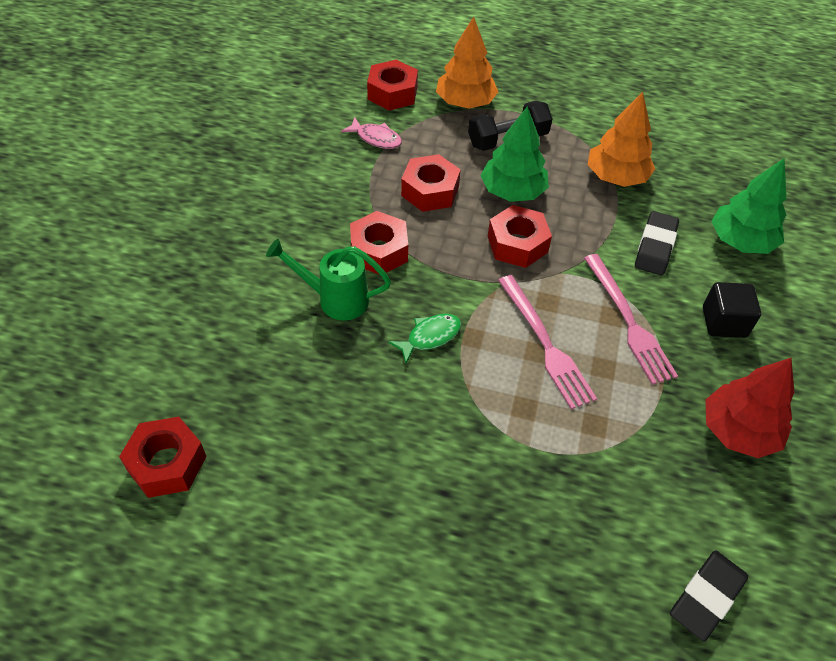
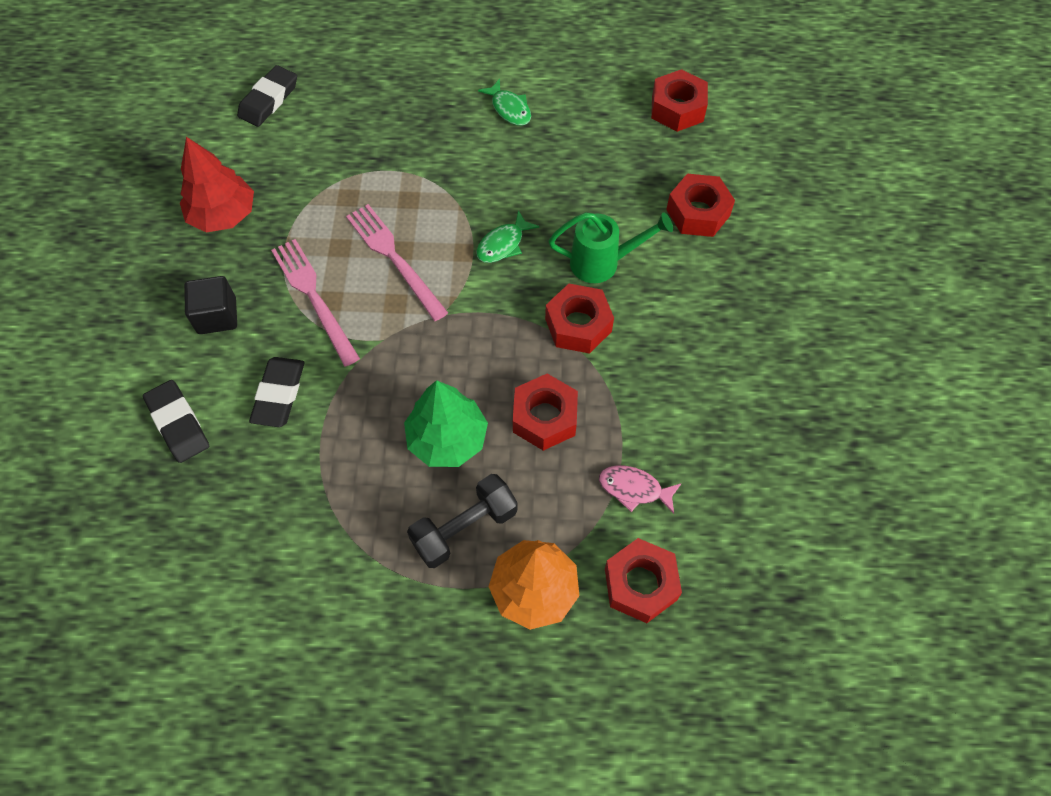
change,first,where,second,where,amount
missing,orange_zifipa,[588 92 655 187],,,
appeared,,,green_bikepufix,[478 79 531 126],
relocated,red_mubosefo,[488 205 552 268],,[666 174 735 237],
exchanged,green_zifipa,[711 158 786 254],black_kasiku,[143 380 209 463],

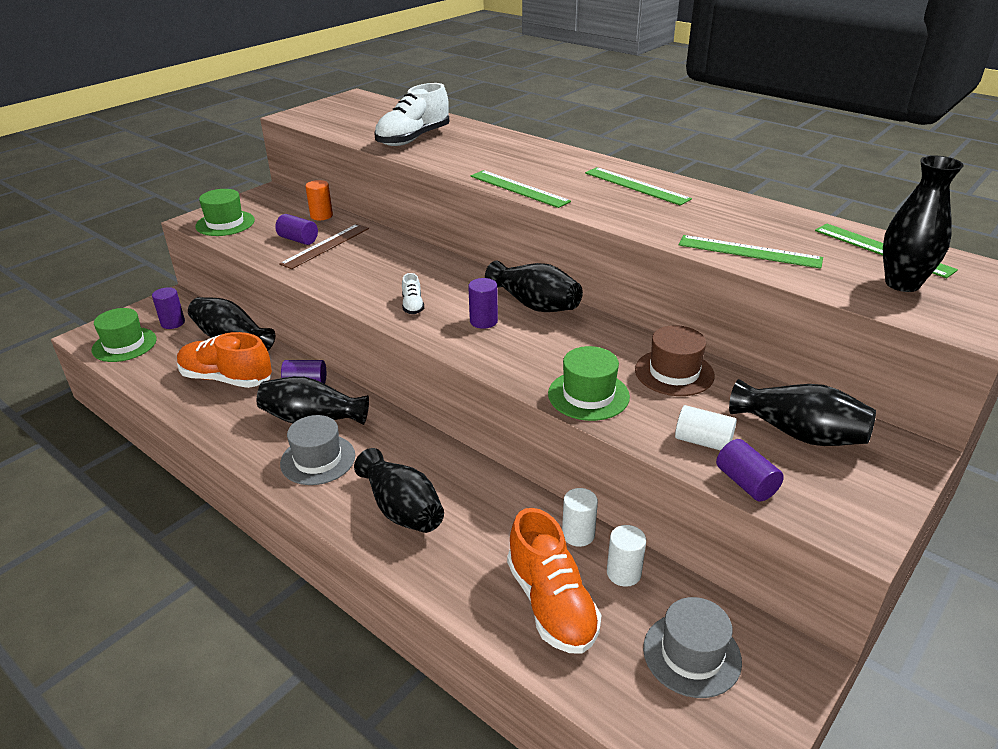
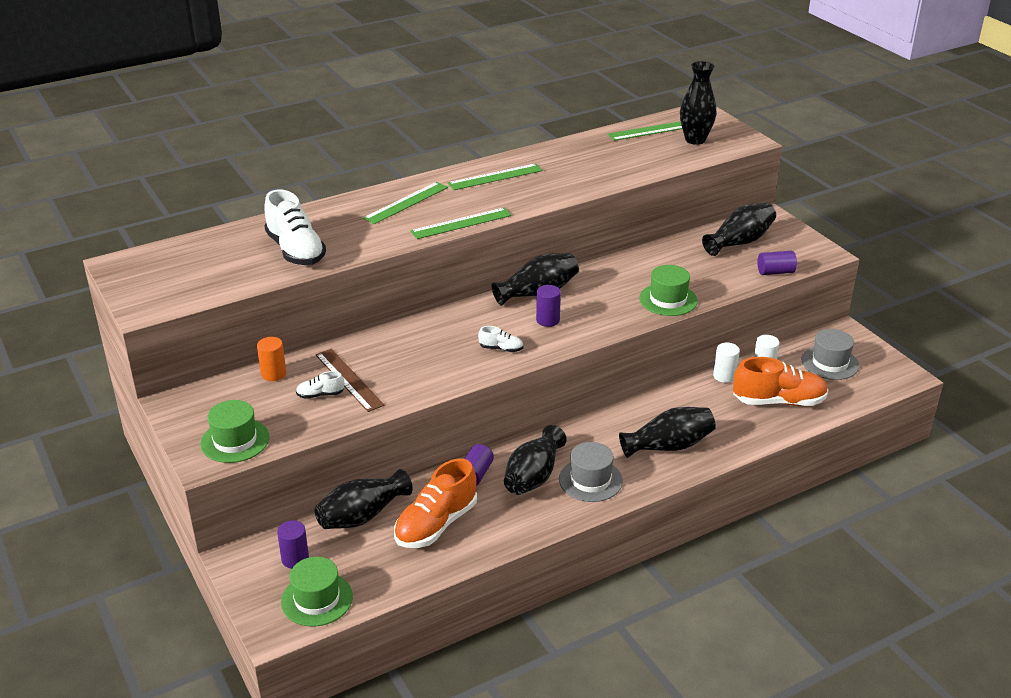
change,first,where,second,where,amount
missing,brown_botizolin,[635 325 715 396],,,
missing,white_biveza,[675 405 737 451],,,
relocated,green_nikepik,[679 235 823 269],,[363 182 448 224],
exchanged,purple_biveza,[275 214 318 245],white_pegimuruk,[296 371 344 399],

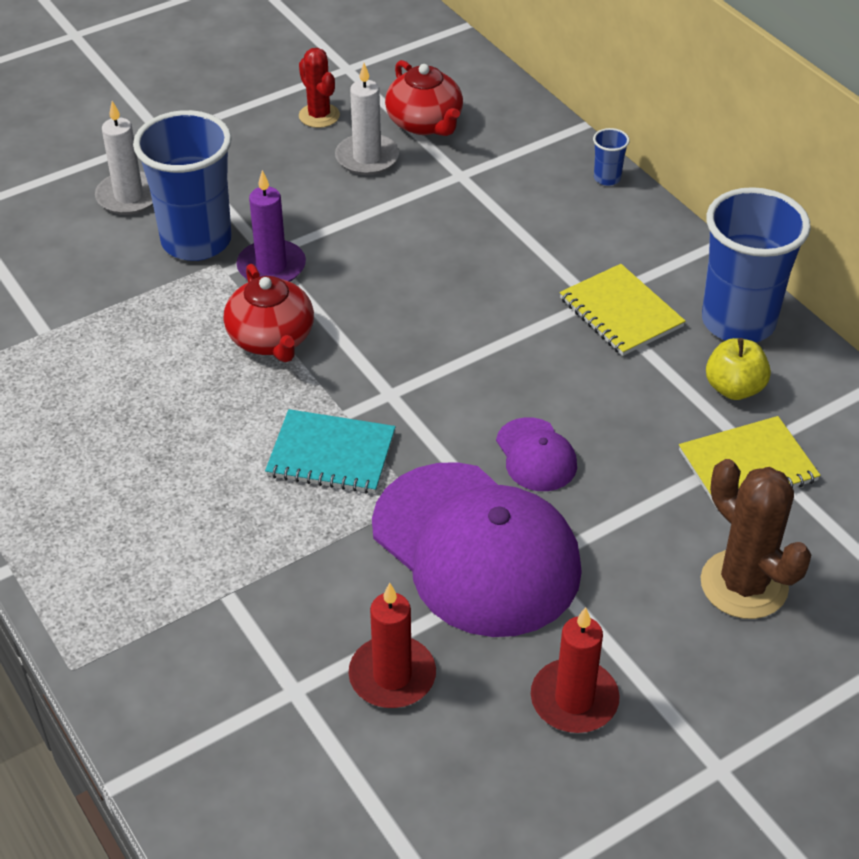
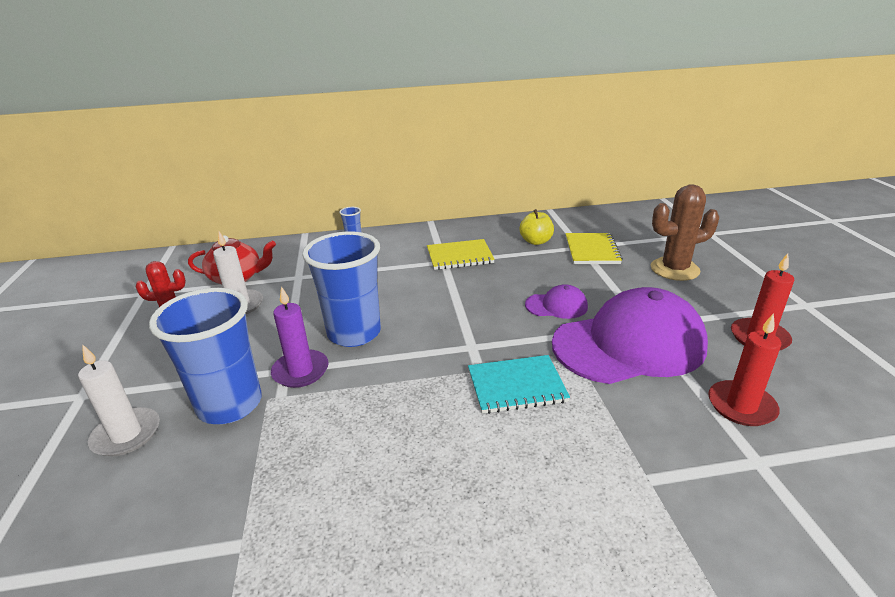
change,first,where,second,where,amount
missing,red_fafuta,[224 264 314 362],,,
relocated,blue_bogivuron,[702 187 811 342],,[302 231 381 347],
spun,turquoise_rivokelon,[265 409 396 494],,[468 355 570 414],45 degrees clockwise

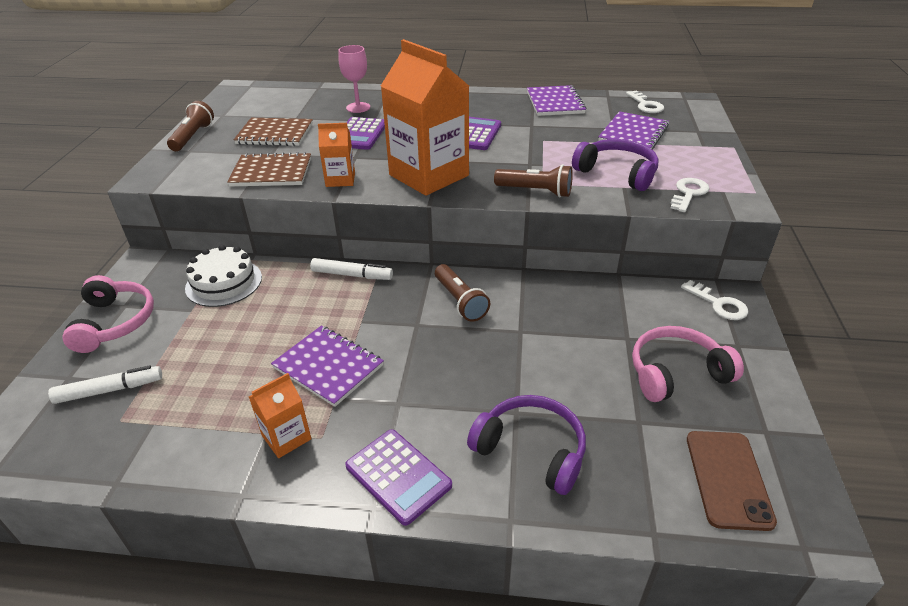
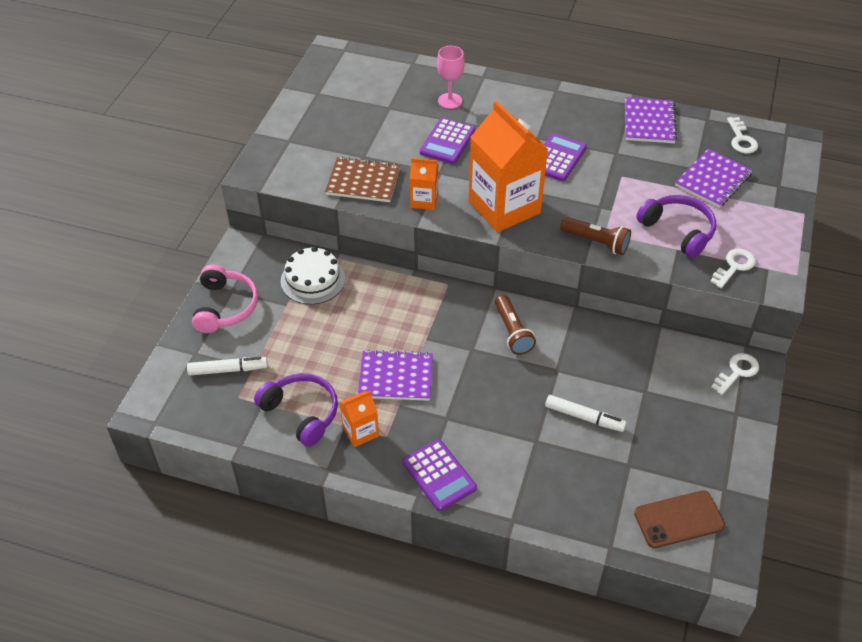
change,first,where,second,where,amount
missing,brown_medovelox,[167 101 214 151],,,
missing,brown_rivokelon,[234 118 313 146],,,
missing,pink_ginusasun,[632 326 744 402],,,
relocated,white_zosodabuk,[310 258 393 280],,[545 395 626 432],
relocated,purple_ginusasun,[467 395 586 495],,[254 373 338 447],
spun,purple_rivokelon,[271 325 384 407],,[358 350 433 401],45 degrees counterclockwise
spun,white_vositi,[681 280 748 320],,[712 353 759 395],105 degrees counterclockwise
spun,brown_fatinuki,[687 431 777 531],,[634 490 725 548],60 degrees clockwise

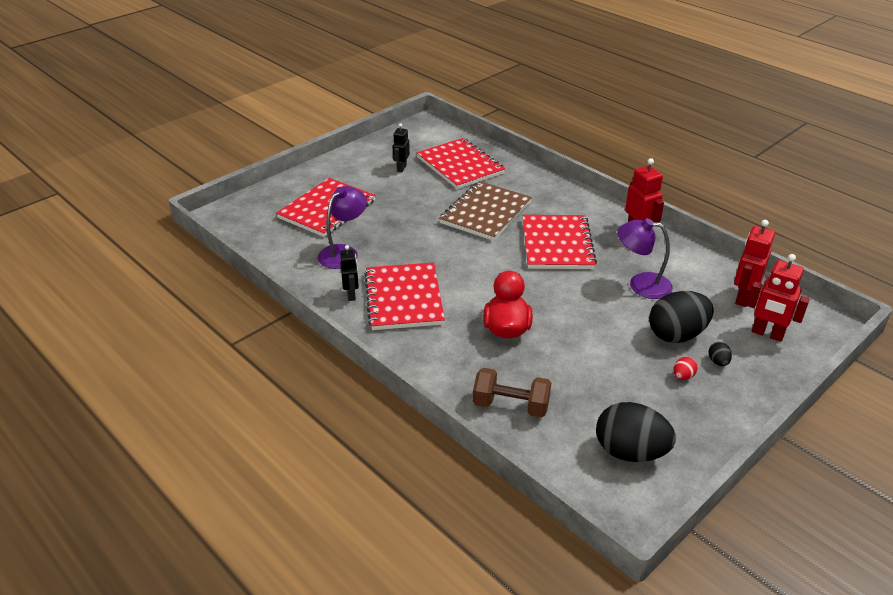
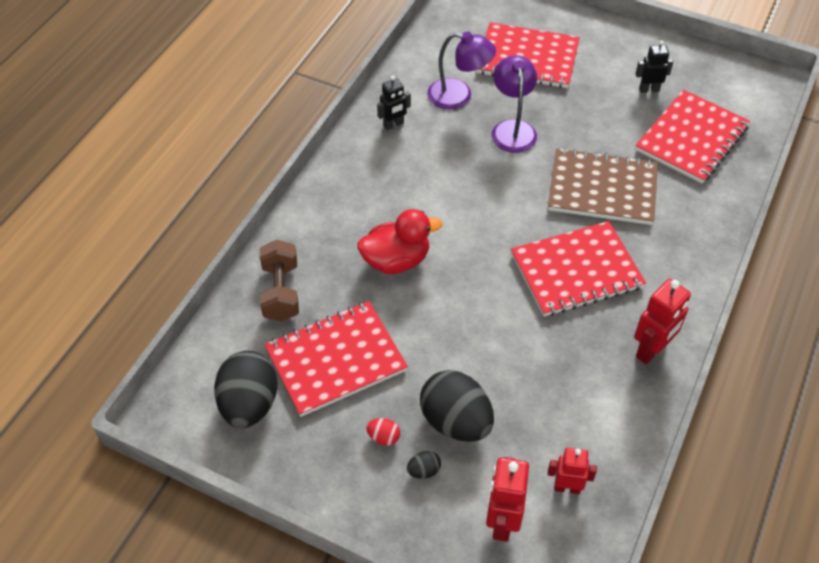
change,first,where,second,where,amount
relocated,red_rivokelon,[364 263 445 330],,[264 301 408 417],
relocated,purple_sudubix,[617 218 673 299],,[492 55 537 153],
size,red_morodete,[734 220 775 307],,[548 448 597 494],x0.66

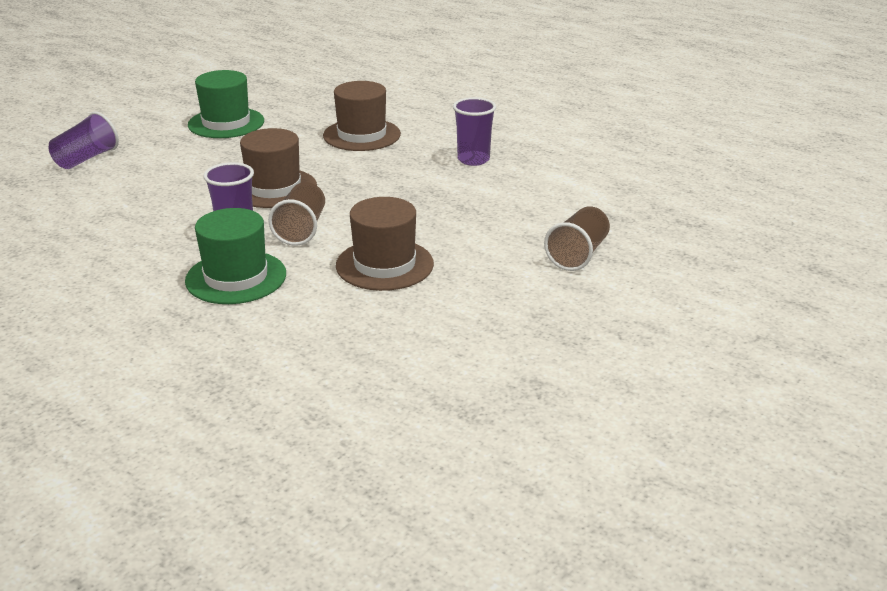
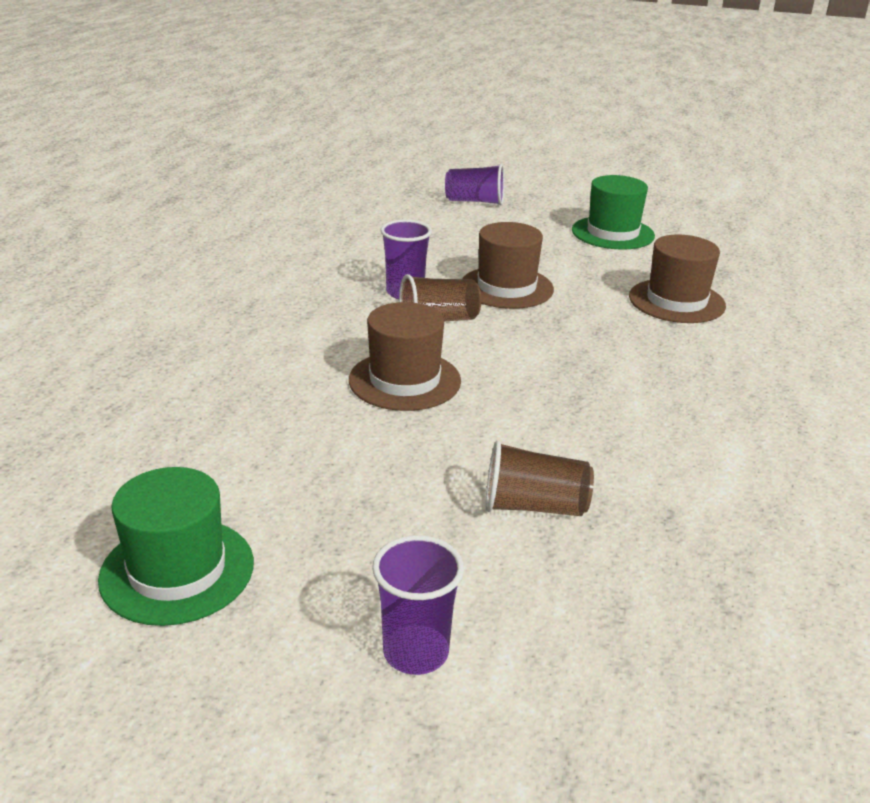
change,first,where,second,where,amount
relocated,green_botizolin,[185 208 286 304],,[98 467 254 626],
relocated,purple_bogivuron,[453 97 496 166],,[372 535 464 675],

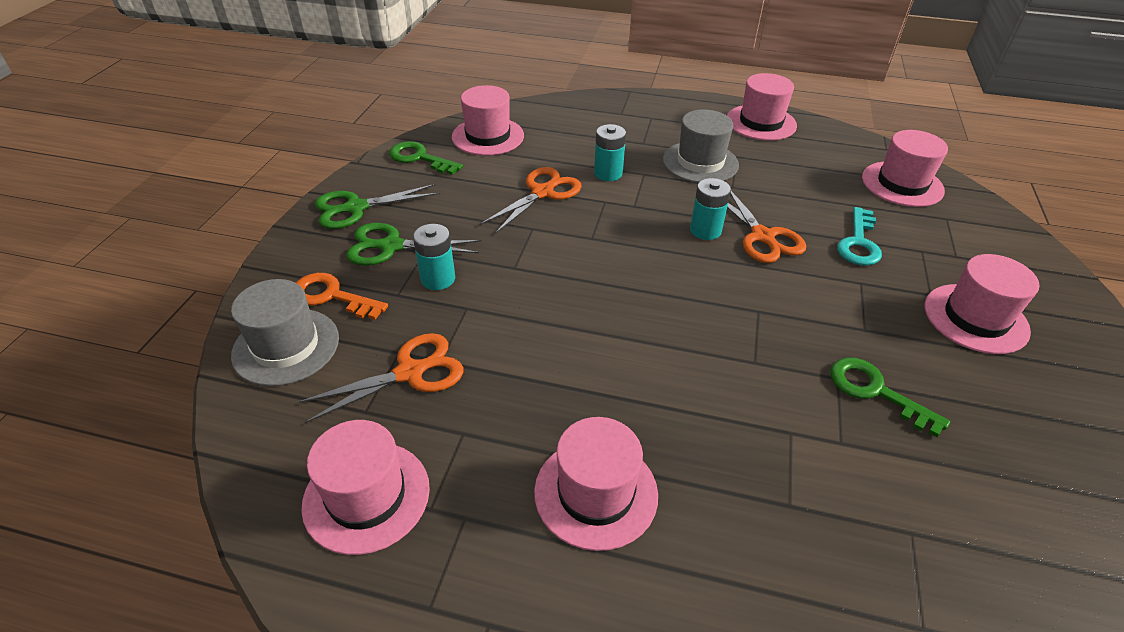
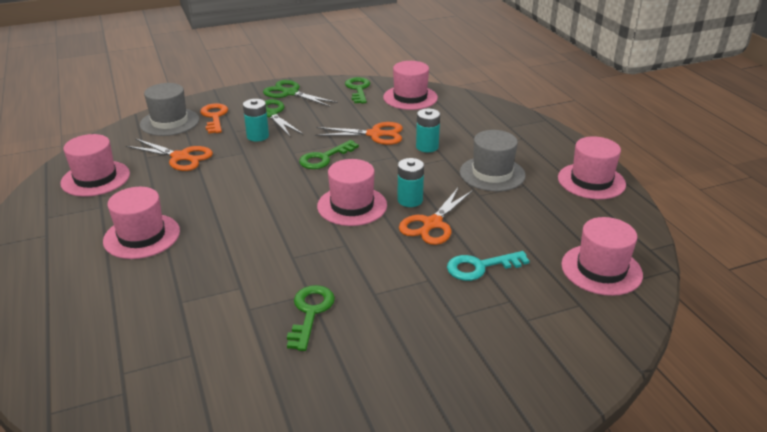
change,first,where,second,where,amount
appeared,,,green_vositi,[299 140 359 169],
relocated,pink_botizolin,[925 254 1040 354],,[317 159 387 226],

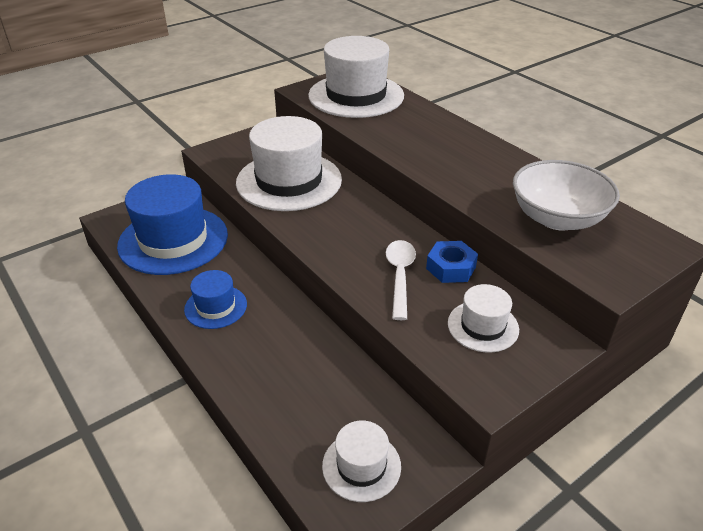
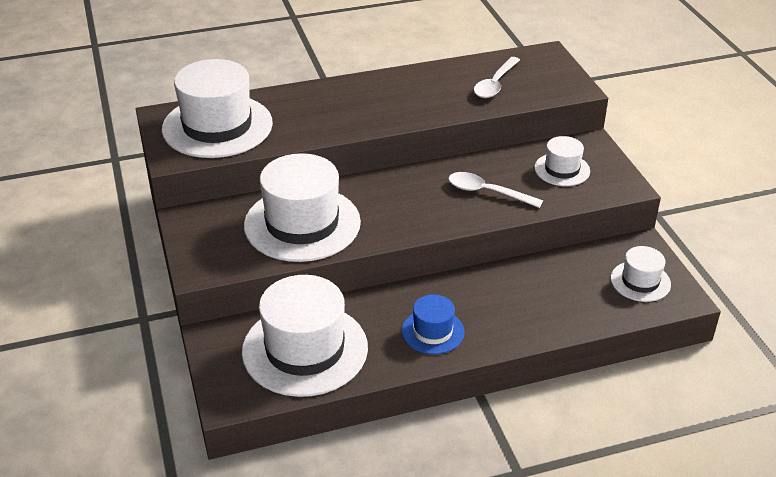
change,first,where,second,where,amount
missing,blue_mubosefo,[426 241 478 283],,,
exchanged,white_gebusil,[513 160 620 231],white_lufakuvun,[474 57 520 98],
colour,blue_botizolin,[117 174 228 275],white_botizolin,[242 275 368 397],

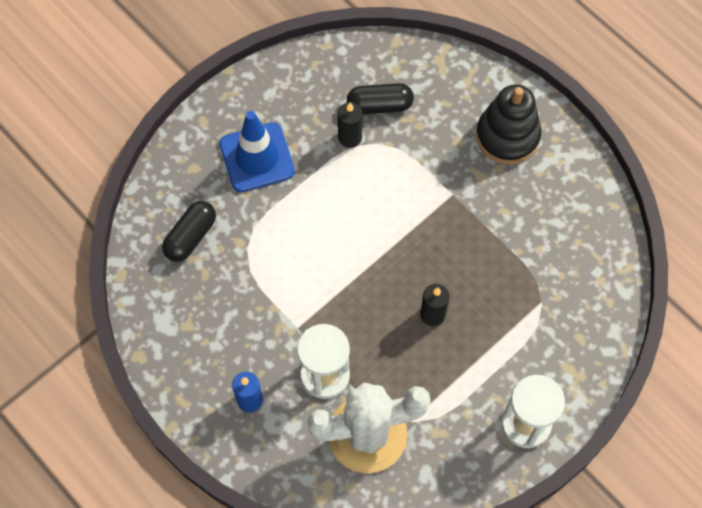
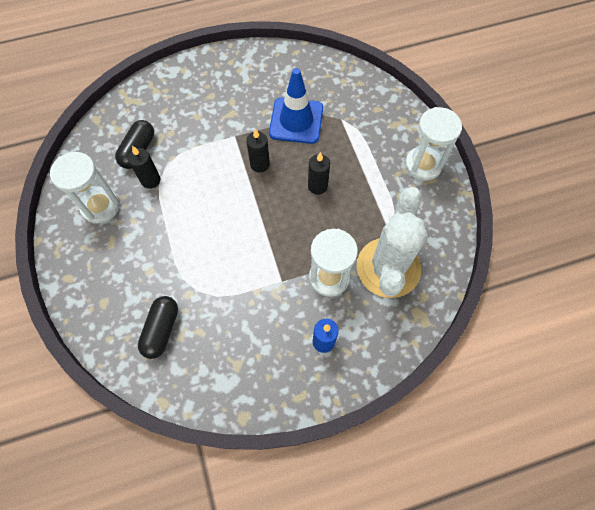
change,first,where,second,where,amount
missing,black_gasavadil,[476 84 541 164],,,
appeared,,,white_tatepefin,[50 152 120 224],
appeared,,,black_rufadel,[246 129 270 173],
relocated,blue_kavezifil,[220 111 295 192],,[269 68 323 144],
spun,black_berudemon,[162 201 216 262],,[138 296 178 359],45 degrees clockwise

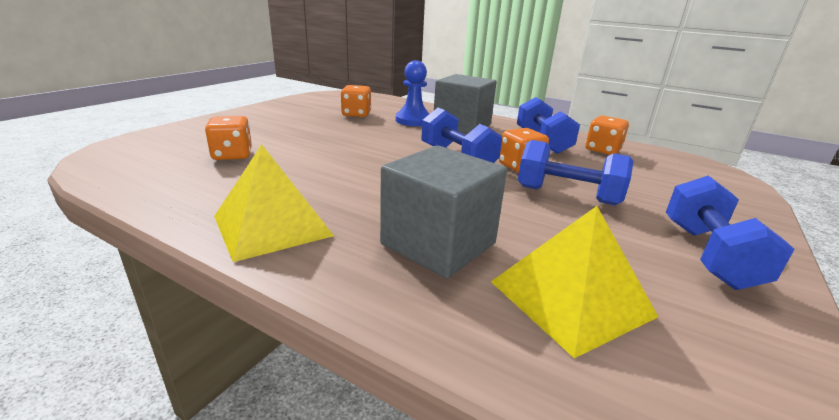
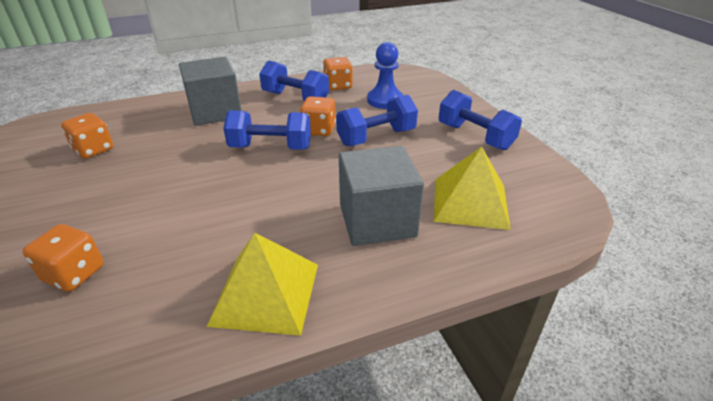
change,first,where,second,where,amount
relocated,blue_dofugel,[396 60 429 126],,[367 42 403 109],

